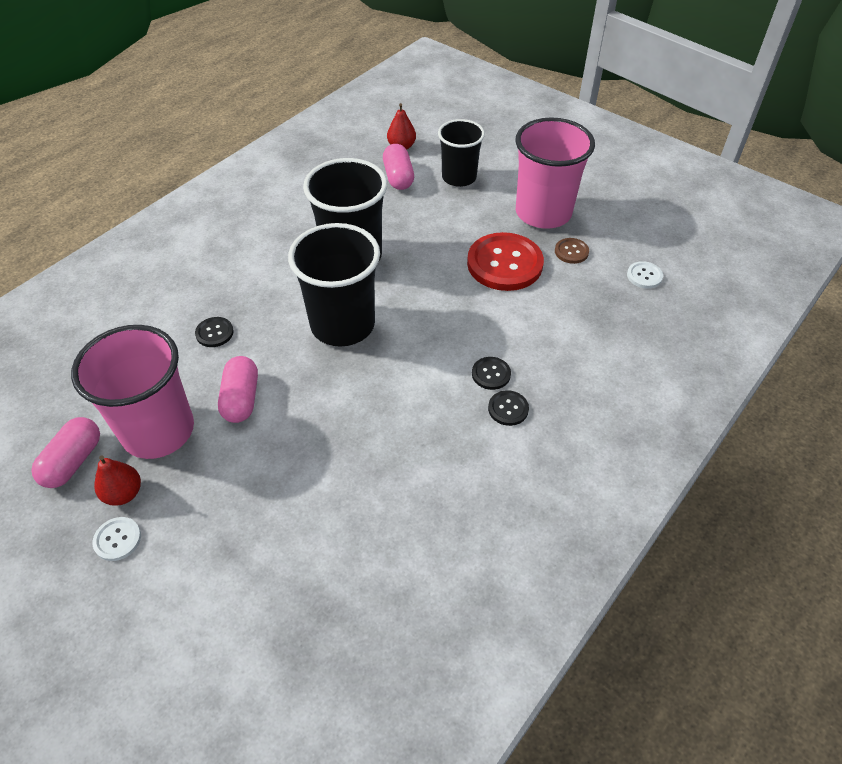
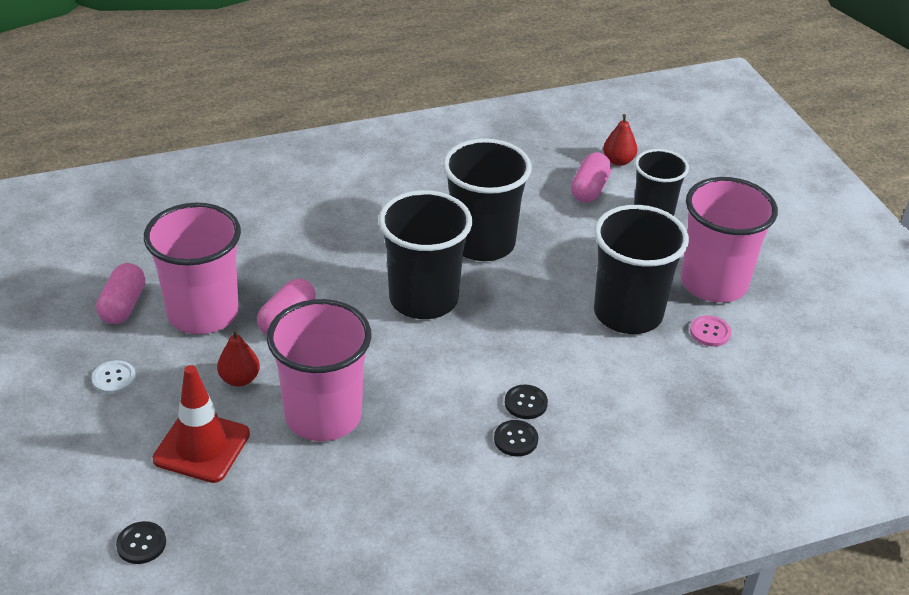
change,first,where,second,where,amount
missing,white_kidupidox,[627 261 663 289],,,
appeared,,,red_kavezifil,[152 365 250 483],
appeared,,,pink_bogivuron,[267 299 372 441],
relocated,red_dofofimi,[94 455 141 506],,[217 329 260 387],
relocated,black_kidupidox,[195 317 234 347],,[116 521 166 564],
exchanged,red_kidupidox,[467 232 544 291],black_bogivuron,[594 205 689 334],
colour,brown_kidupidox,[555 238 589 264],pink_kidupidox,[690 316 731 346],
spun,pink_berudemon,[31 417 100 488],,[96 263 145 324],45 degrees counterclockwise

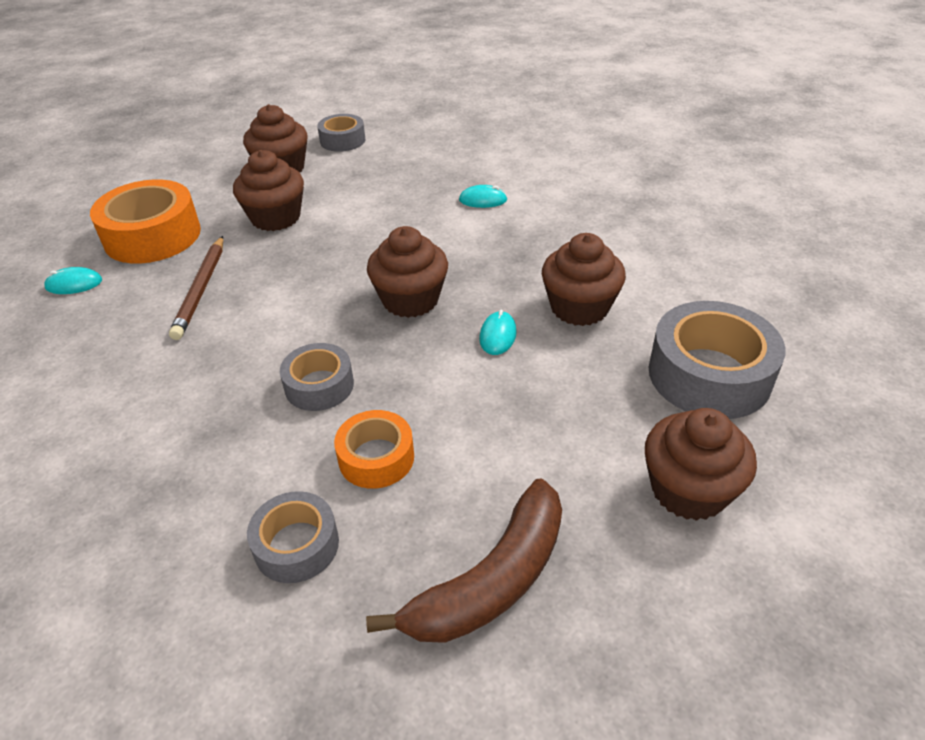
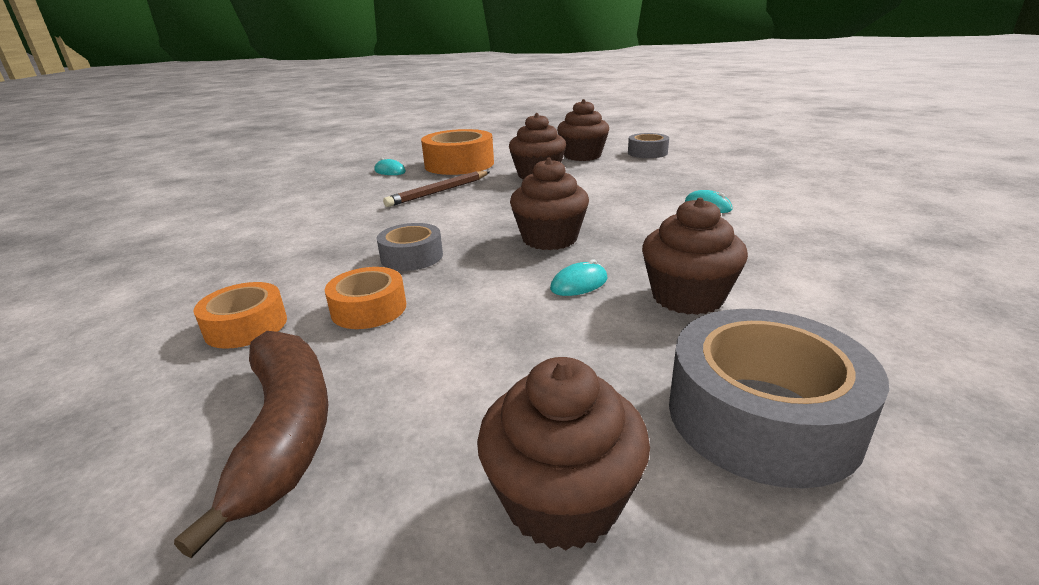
change,first,where,second,where,amount
colour,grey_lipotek,[247 491 339 583],orange_lipotek,[193 282 287 349],
spun,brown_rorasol,[366 478 562 643],,[174 331 328 558],105 degrees counterclockwise

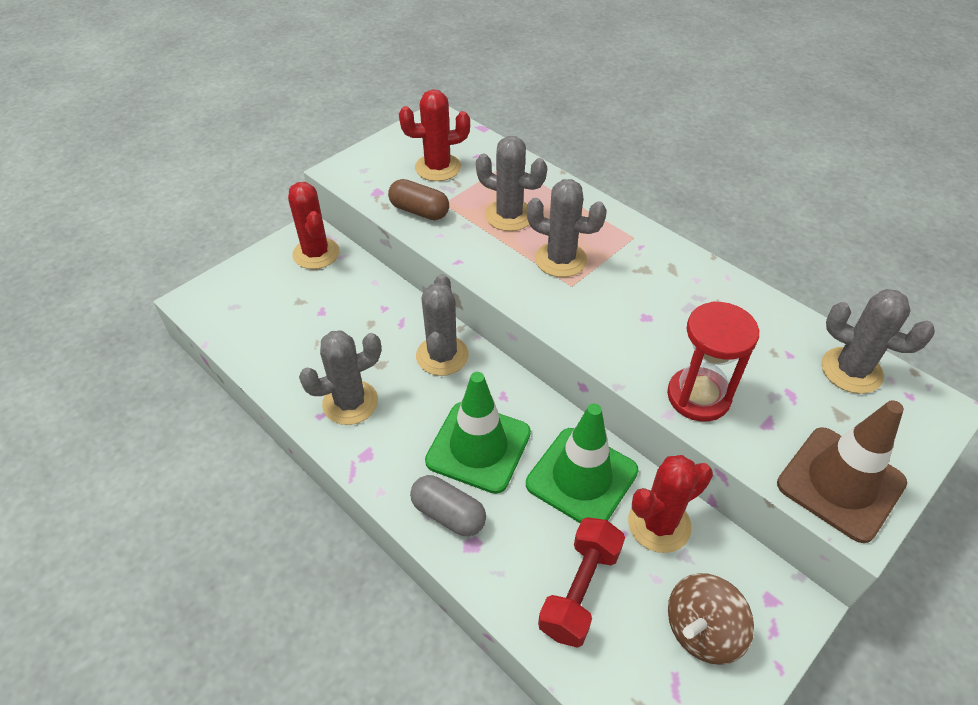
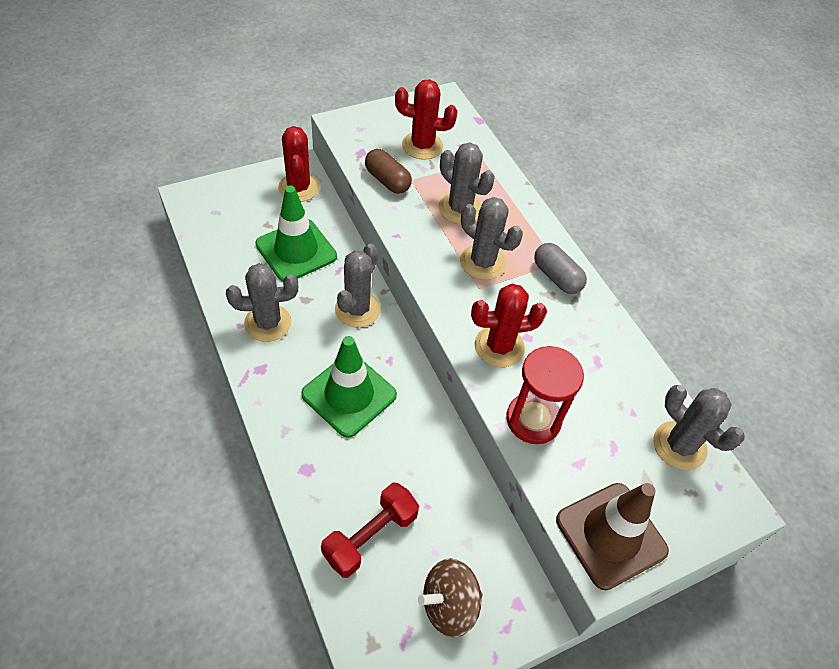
change,first,where,second,where,amount
relocated,grey_berudemon,[410 475 486 536],,[534 243 587 294],
relocated,green_kavezifil,[526 403 639 523],,[255 185 337 282],
relocated,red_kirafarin,[628 455 713 553],,[471 284 547 367],

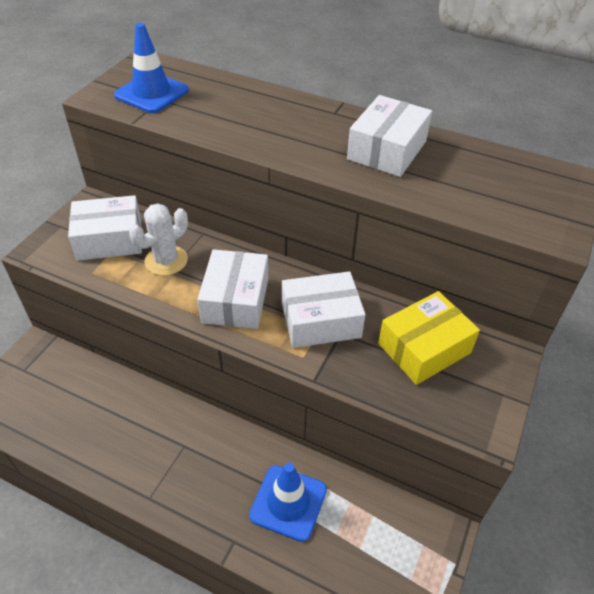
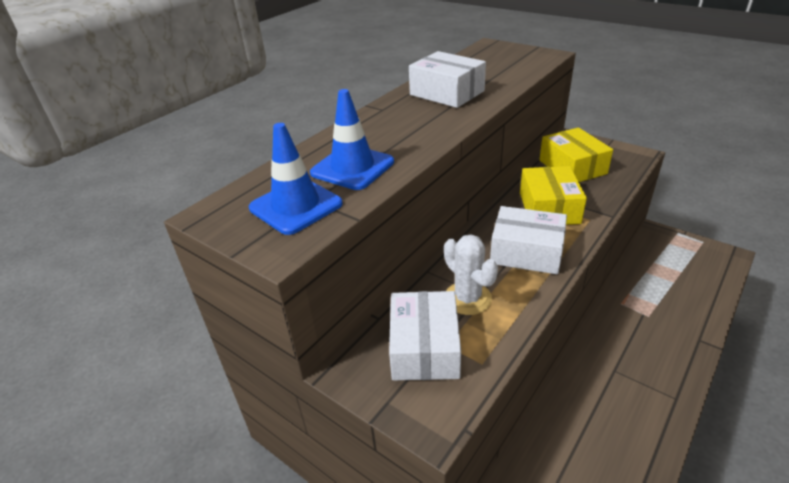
change,first,where,second,where,amount
relocated,blue_kavezifil,[249 463 327 542],,[310 89 394 190],
colour,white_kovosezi,[282 271 366 348],yellow_kovosezi,[520 166 587 225],

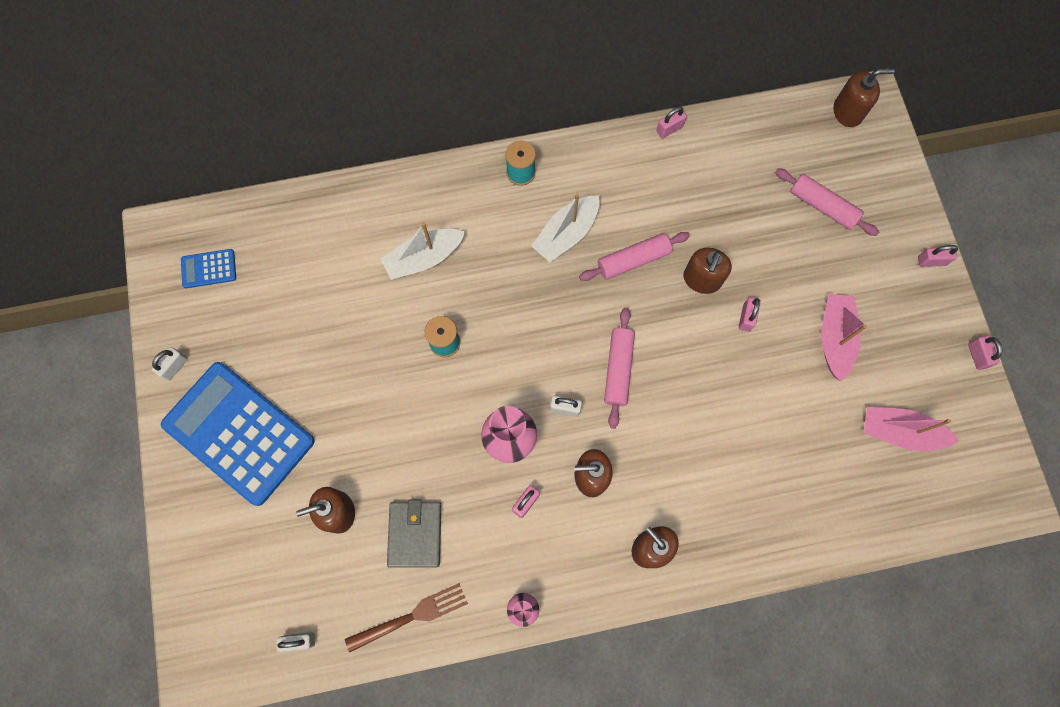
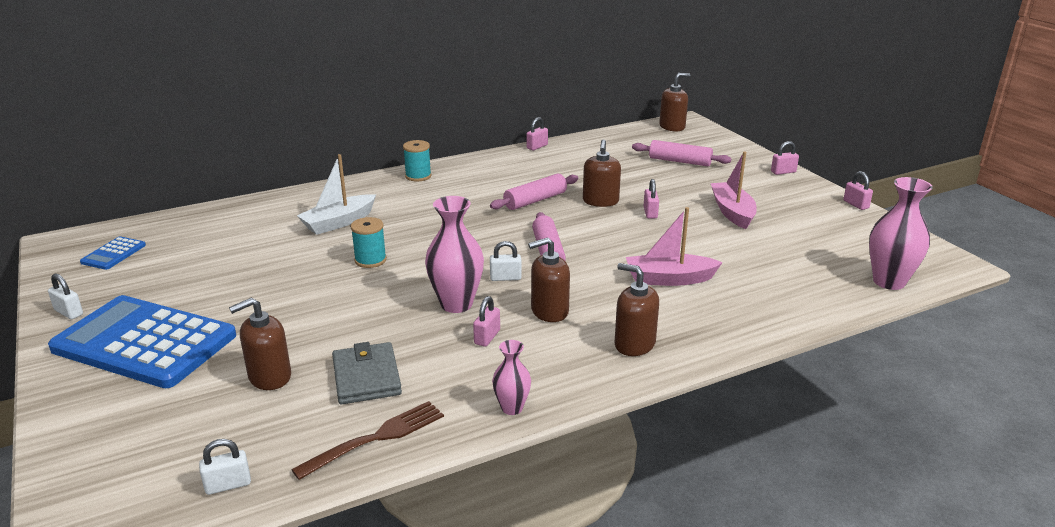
change,first,where,second,where,amount
missing,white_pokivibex,[532 193 600 262],,,
appeared,,,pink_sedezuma,[869 177 933 290],
relocated,pink_pokivibex,[864 407 959 451],,[626 207 723 286],
spun,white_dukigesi,[152 347 188 381],,[48 273 83 319],75 degrees counterclockwise
spun,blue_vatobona,[181 249 236 288],,[80 236 146 270],45 degrees counterclockwise

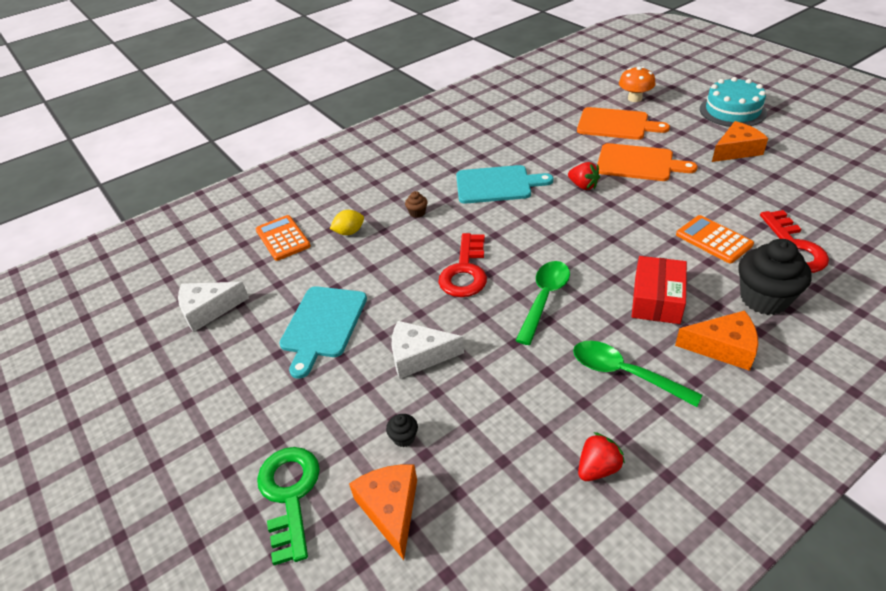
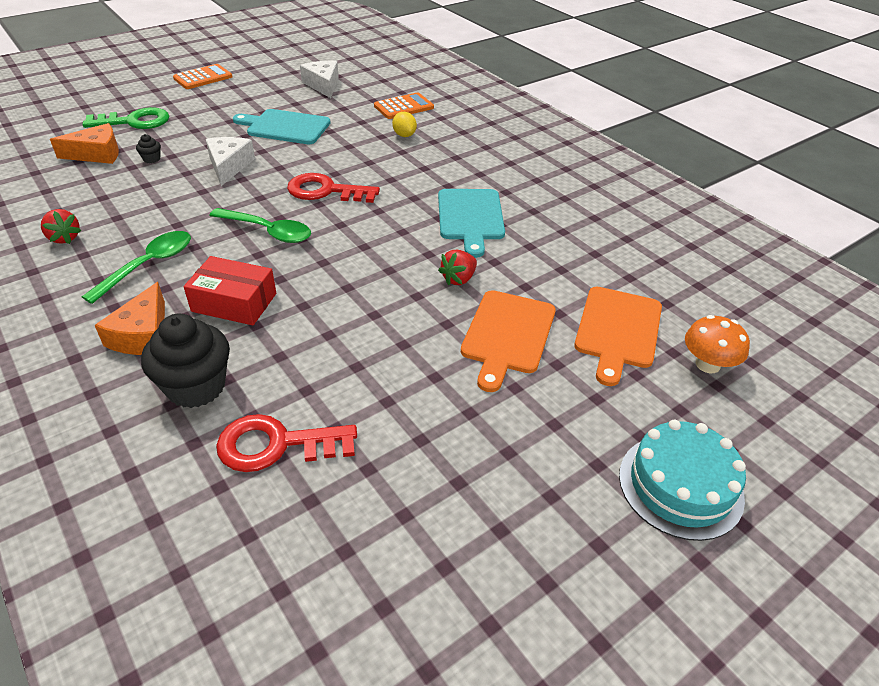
change,first,where,second,where,amount
missing,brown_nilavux,[405 191 428 218],,,
missing,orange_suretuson,[712 121 768 162],,,
relocated,orange_vatobona,[676 215 754 263],,[173 64 232 89],

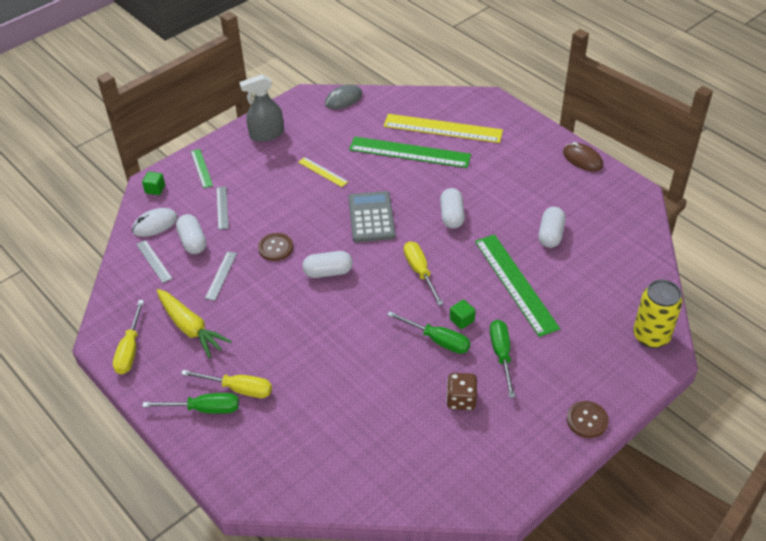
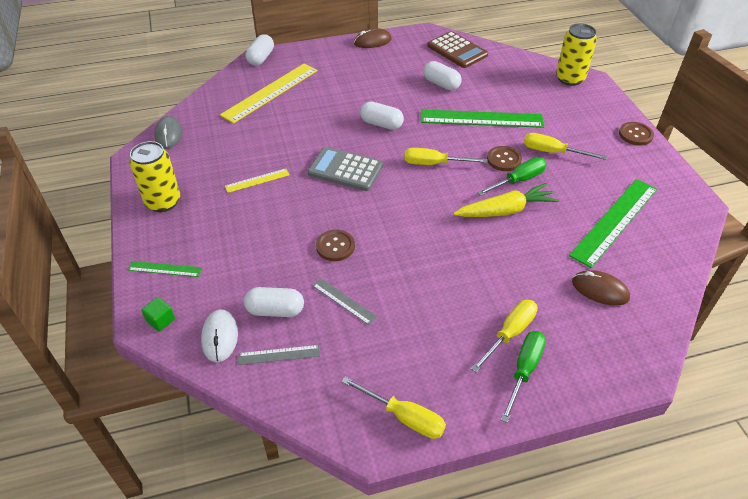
change,first,where,second,where,amount
missing,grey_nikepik,[216 186 229 230],,,
missing,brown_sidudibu,[446 373 477 410],,,
appeared,,,brown_vatobona,[427 31 488 68],
appeared,,,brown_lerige,[572 270 630 306],
relocated,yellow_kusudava,[157 289 232 358],,[453 183 559 217],
relocated,white_berudemon,[302 251 353 278],,[246 34 274 66],
relocated,green_nikepik,[349 137 471 168],,[569 179 657 268],
exchanged,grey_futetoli,[239 74 284 142],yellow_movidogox,[129 141 180 212],
exchanged,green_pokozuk,[450 300 475 329],brown_kidupidox,[487 146 522 171],
colour,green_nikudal,[490 320 515 398],yellow_nikudal,[524 133 607 160],

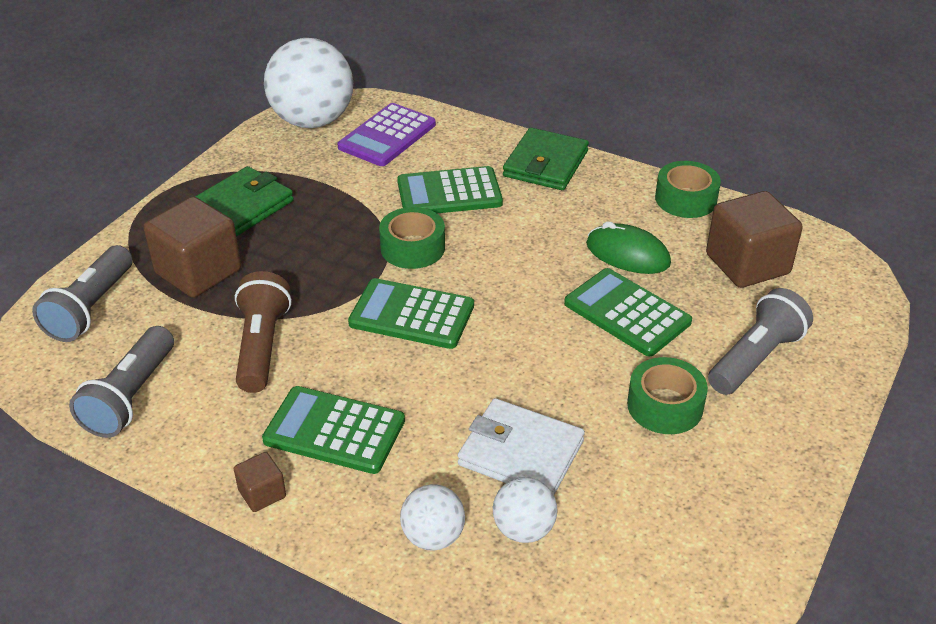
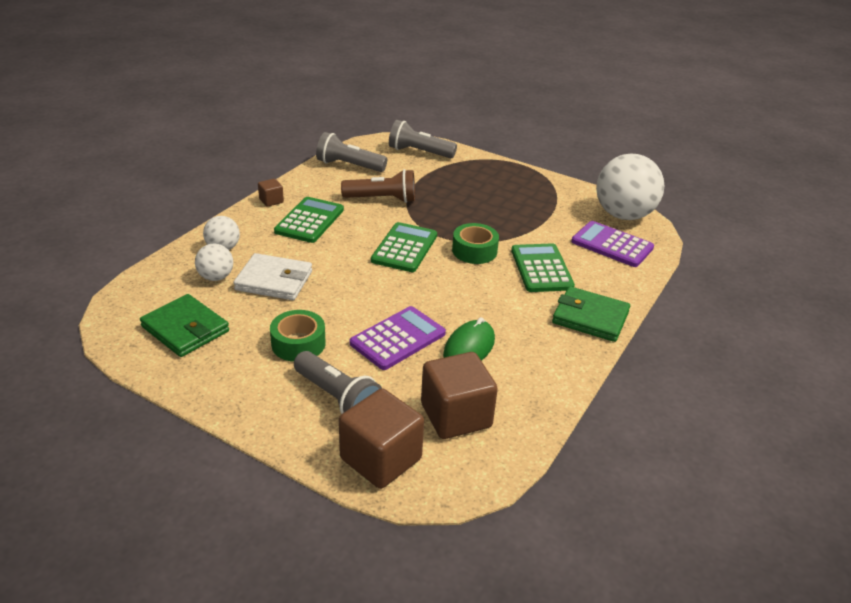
change,first,where,second,where,amount
missing,green_lipotek,[655 161 721 218],,,
relocated,brown_pokozuk,[144 197 241 298],,[339 388 424 489],
relocated,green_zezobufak,[195 166 294 237],,[140 294 229 357],
colour,green_vatobona,[564 268 692 356],purple_vatobona,[350 306 446 370],
spun,white_zezobufak,[458 398 585 495],,[233 253 312 300],75 degrees clockwise

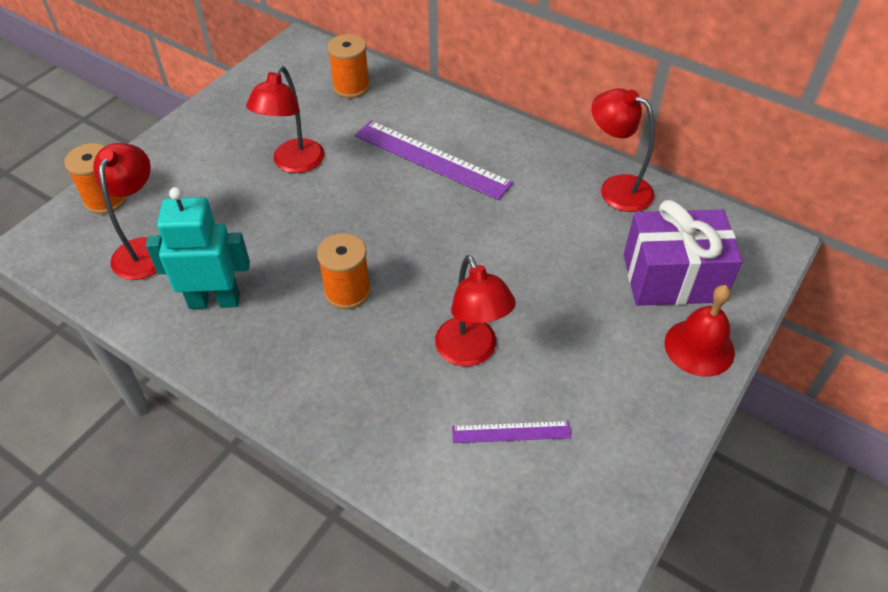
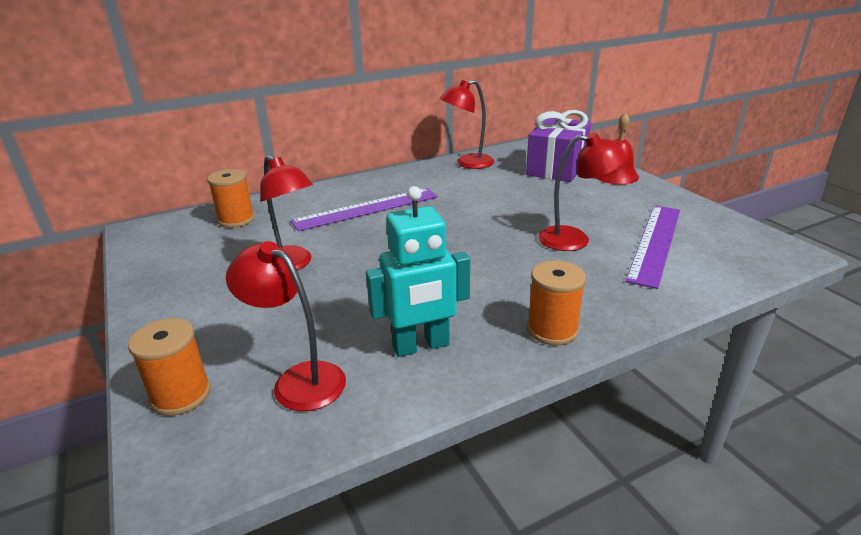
change,first,where,second,where,amount
relocated,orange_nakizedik,[317 233 371 309],,[527 260 586 345],
spun,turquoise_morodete,[146 187 250 309],,[366 186 470 357],135 degrees counterclockwise
size,purple_nikepik,[452 421 572 443],,[626 205 680 289],x1.91

